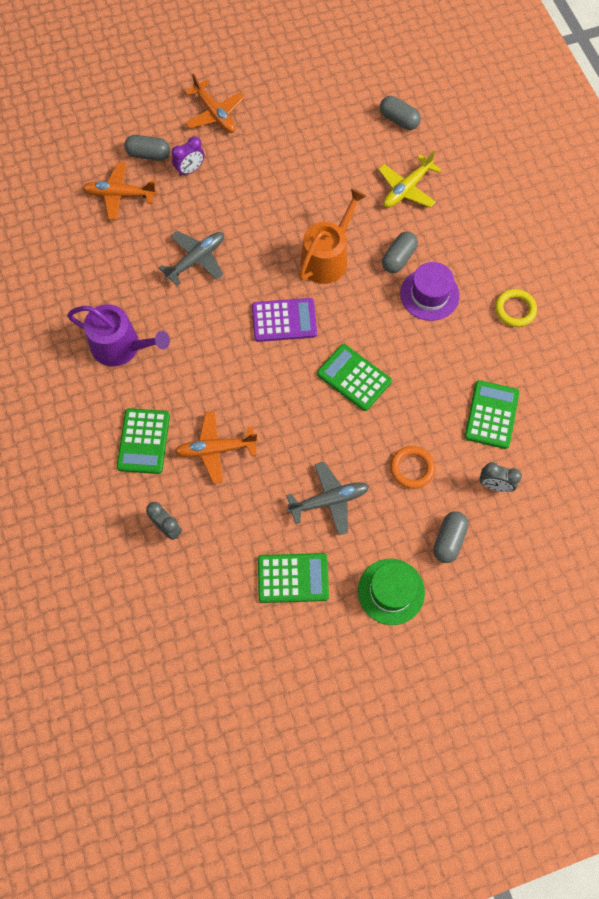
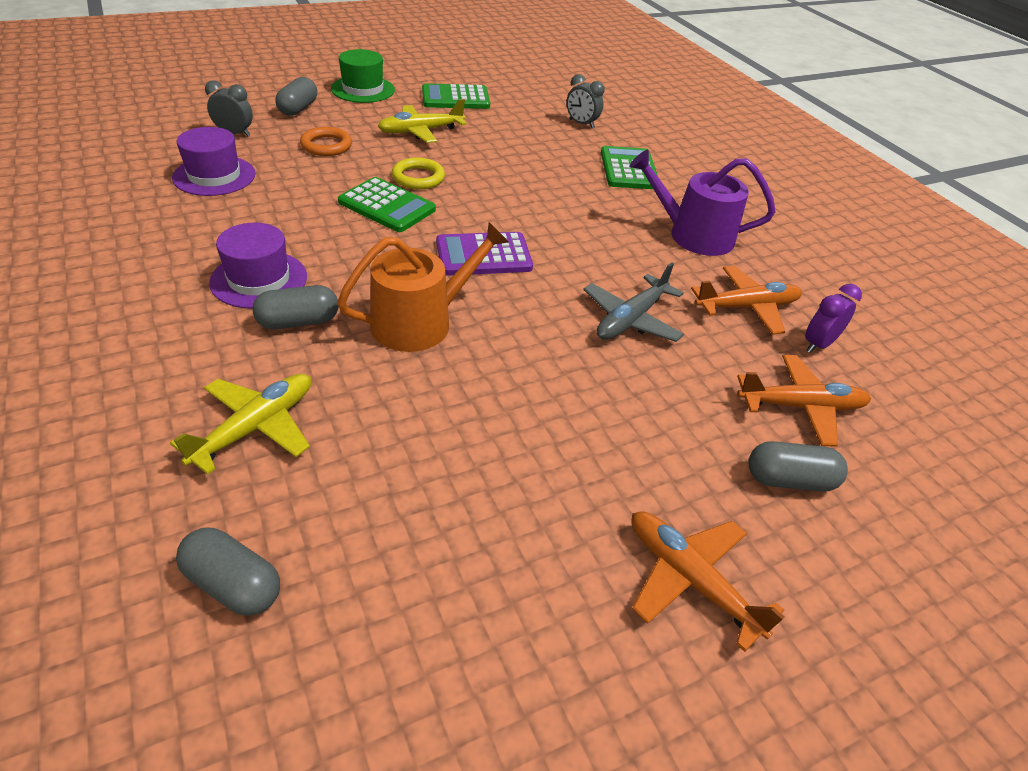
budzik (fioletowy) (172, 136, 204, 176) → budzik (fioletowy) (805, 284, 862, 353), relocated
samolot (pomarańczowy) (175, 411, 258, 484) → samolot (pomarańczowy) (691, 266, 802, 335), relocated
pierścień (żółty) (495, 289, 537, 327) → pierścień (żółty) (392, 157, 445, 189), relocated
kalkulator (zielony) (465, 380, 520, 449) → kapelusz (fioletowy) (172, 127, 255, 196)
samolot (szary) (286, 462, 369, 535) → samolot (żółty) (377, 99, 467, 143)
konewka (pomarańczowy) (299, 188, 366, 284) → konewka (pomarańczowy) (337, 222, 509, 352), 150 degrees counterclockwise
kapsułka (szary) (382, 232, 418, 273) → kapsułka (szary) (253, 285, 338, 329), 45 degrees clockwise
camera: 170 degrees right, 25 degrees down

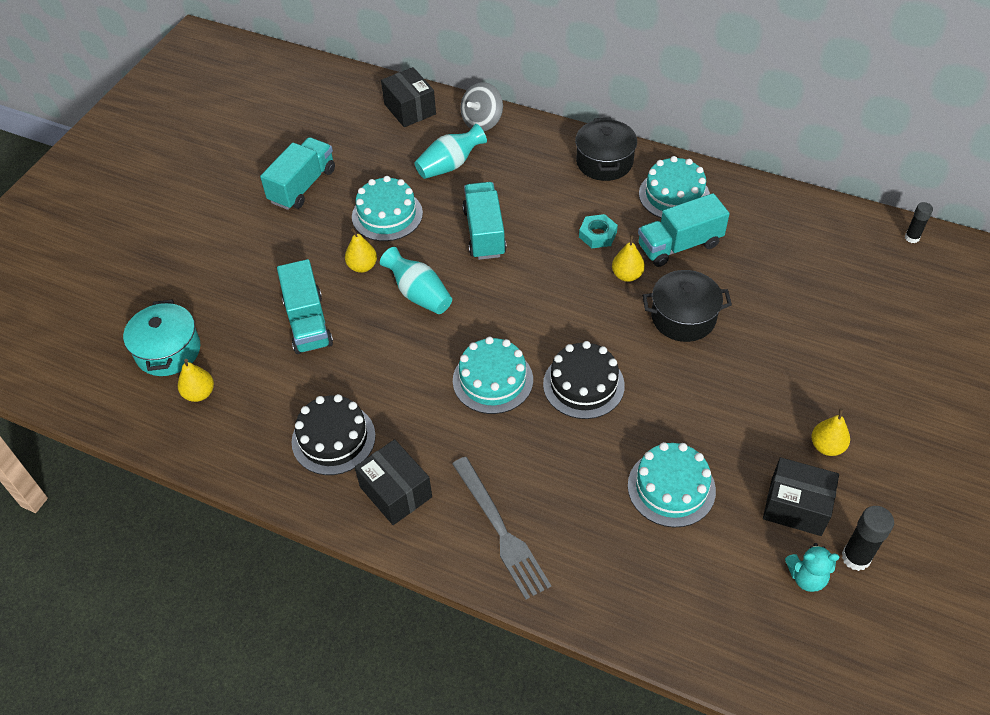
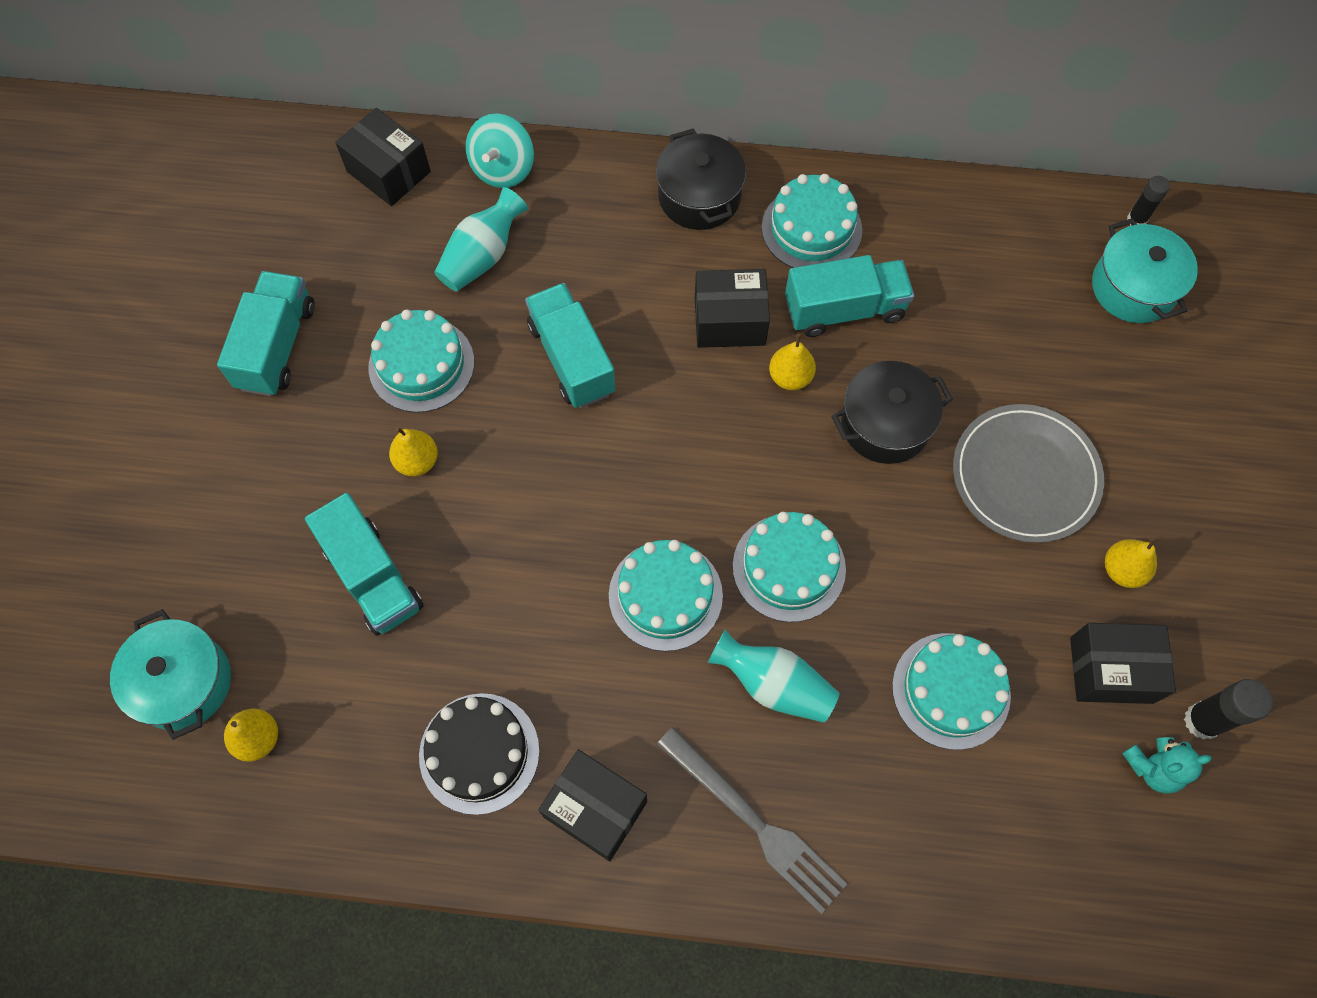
- → talerz (szary) (953, 404, 1104, 543)
- → garnek (turkusowy) (1092, 218, 1198, 323)
wazon (turkusowy) (380, 247, 452, 314) → wazon (turkusowy) (708, 630, 840, 723), relocated
nakrętka (turkusowy) (579, 214, 618, 248) → pudełko (czarny) (695, 269, 770, 348)
bączek (szary) (460, 82, 503, 131) → bączek (turkusowy) (466, 113, 534, 188)
tort (czarny) (543, 341, 625, 419) → tort (turkusowy) (733, 512, 846, 622)
ciężarówka (turkusowy) (638, 193, 730, 267) → ciężarówka (turkusowy) (785, 255, 914, 337), 150 degrees counterclockwise
camera: 20 degrees left, 15 degrees up

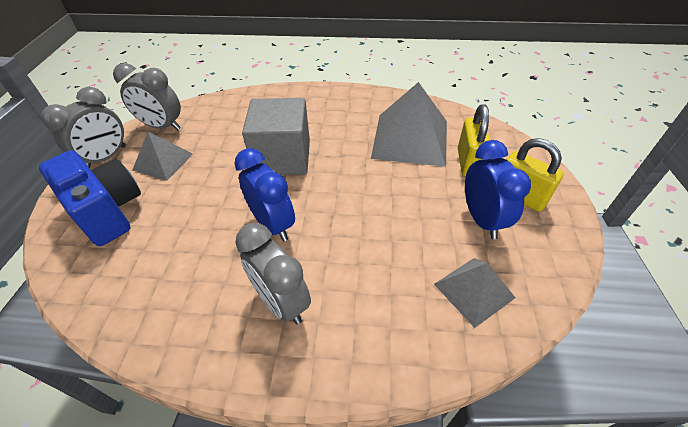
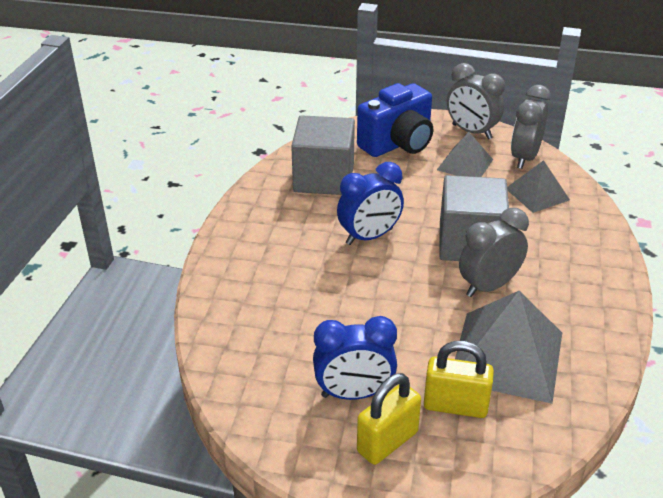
- → sześcian (szary) (291, 115, 355, 195)
budzik (szary) (235, 223, 311, 325) → budzik (szary) (459, 208, 529, 297), relocated
piramida (szary) (434, 258, 516, 328) → piramida (szary) (507, 160, 570, 213), relocated
camera: 95 degrees right, 10 degrees down

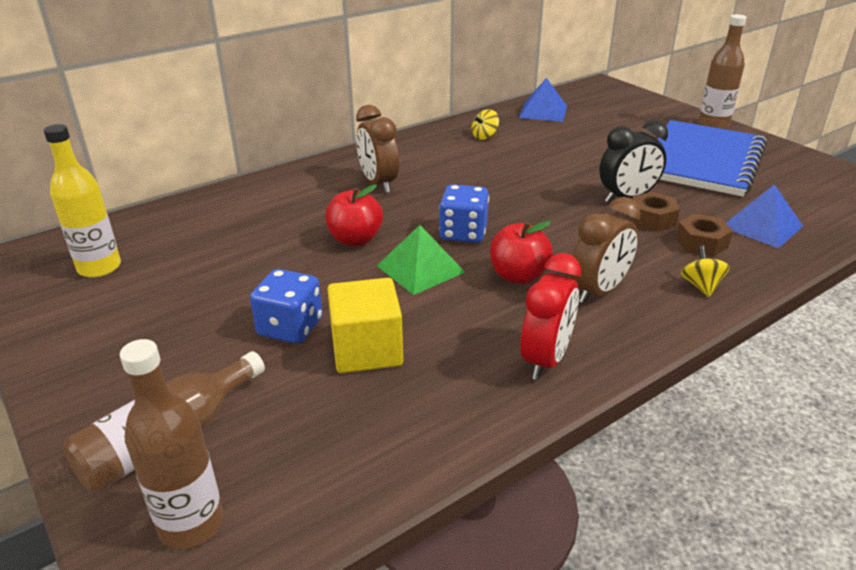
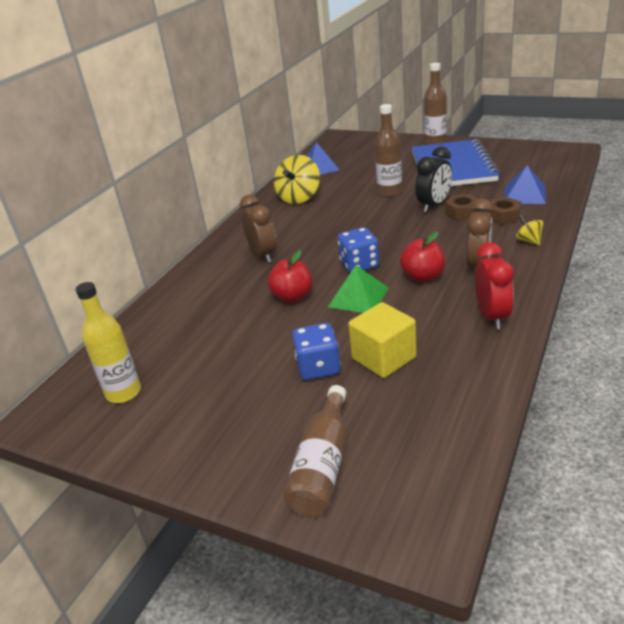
butelka (brązowy) (120, 339, 224, 549) → butelka (brązowy) (375, 104, 402, 197), relocated
budzik (brązowy) (356, 105, 399, 193) → budzik (brązowy) (240, 194, 276, 263), 150 degrees counterclockwise
bączek (żółty) (472, 109, 499, 140) → bączek (żółty) (274, 155, 320, 204), x1.97
camera: 25 degrees left, 0 degrees up

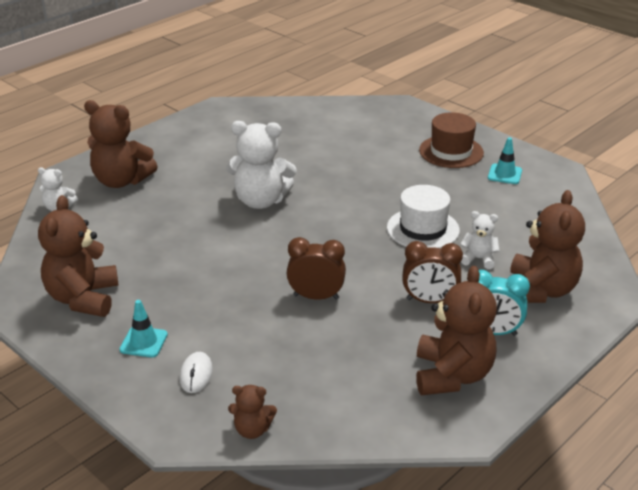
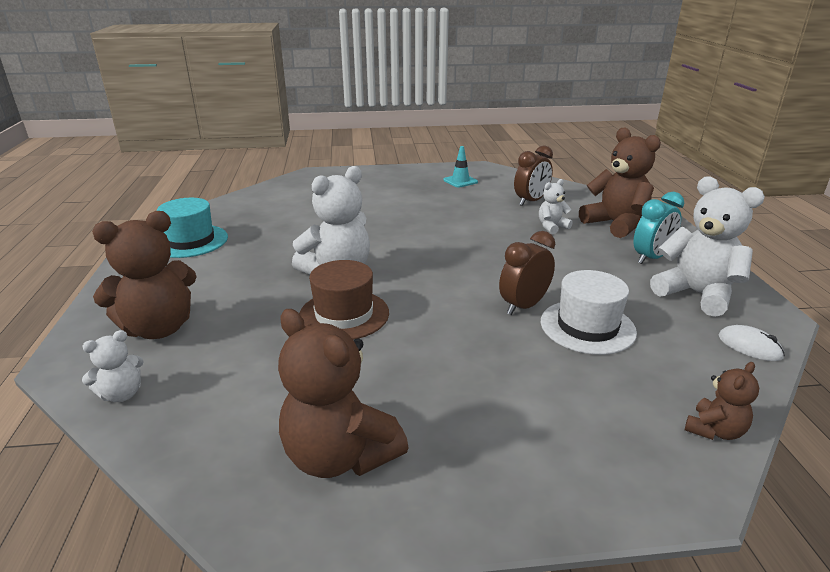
pachołek (turkusowy) (119, 300, 168, 358) → -
- → kapelusz (turkusowy) (157, 198, 228, 258)
myszka (biały) (180, 352, 213, 393) → myszka (biały) (718, 325, 785, 361), relocated
kapelusz (biały) (387, 185, 460, 248) → kapelusz (biały) (541, 270, 637, 355), relocated
budzik (brązowy) (402, 241, 463, 303) → budzik (brązowy) (514, 145, 553, 206), relocated
kapelusz (brązowy) (419, 112, 484, 168) → kapelusz (brązowy) (299, 260, 389, 340), relocated
miś (brązowy) (416, 266, 497, 395) → miś (biały) (650, 176, 765, 317)
camera: 50 degrees left, 5 degrees down

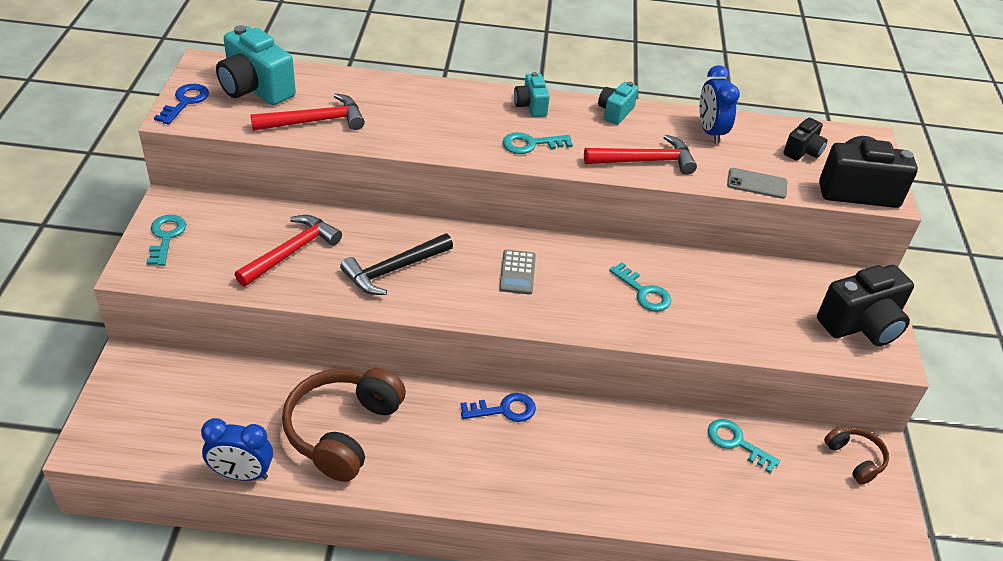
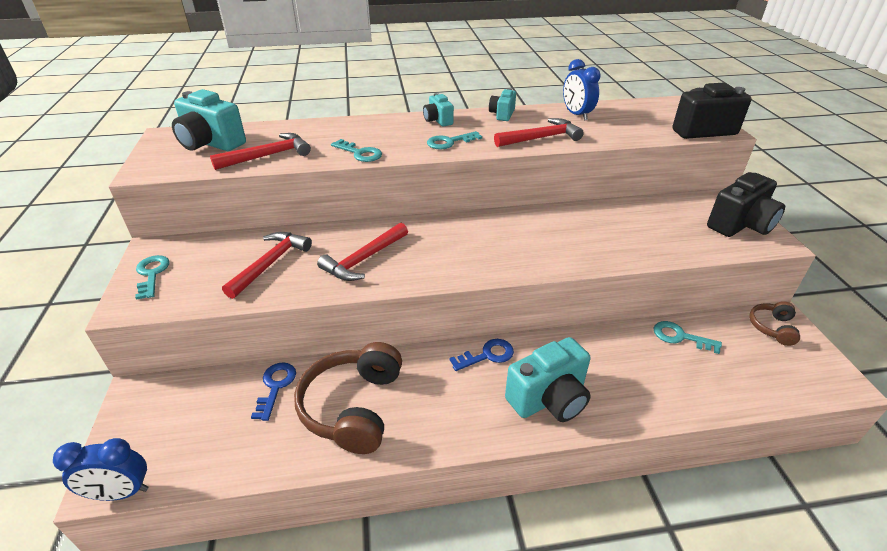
kalkulator (szary) (499, 250, 536, 295) → -
telefon (szary) (727, 168, 787, 199) → -
aparat fotograficzny (czarny) (783, 118, 827, 161) → -
- → aparat fotograficzny (turkusowy) (505, 337, 591, 422)
klucz (niebieski) (154, 84, 209, 124) → klucz (niebieski) (251, 362, 296, 421), relocated
budzik (niebieski) (201, 418, 273, 481) → budzik (niebieski) (53, 438, 148, 501), relocated
klucz (turkusowy) (609, 262, 671, 311) → klucz (turkusowy) (331, 139, 382, 162), relocated
młotek (czarny) (340, 234, 453, 295) → młotek (czerwony) (317, 223, 408, 281)
słuchawki (brązowy) (824, 427, 889, 485) → słuchawki (brązowy) (749, 301, 800, 346), 120 degrees counterclockwise
camera: 10 degrees left, 5 degrees down

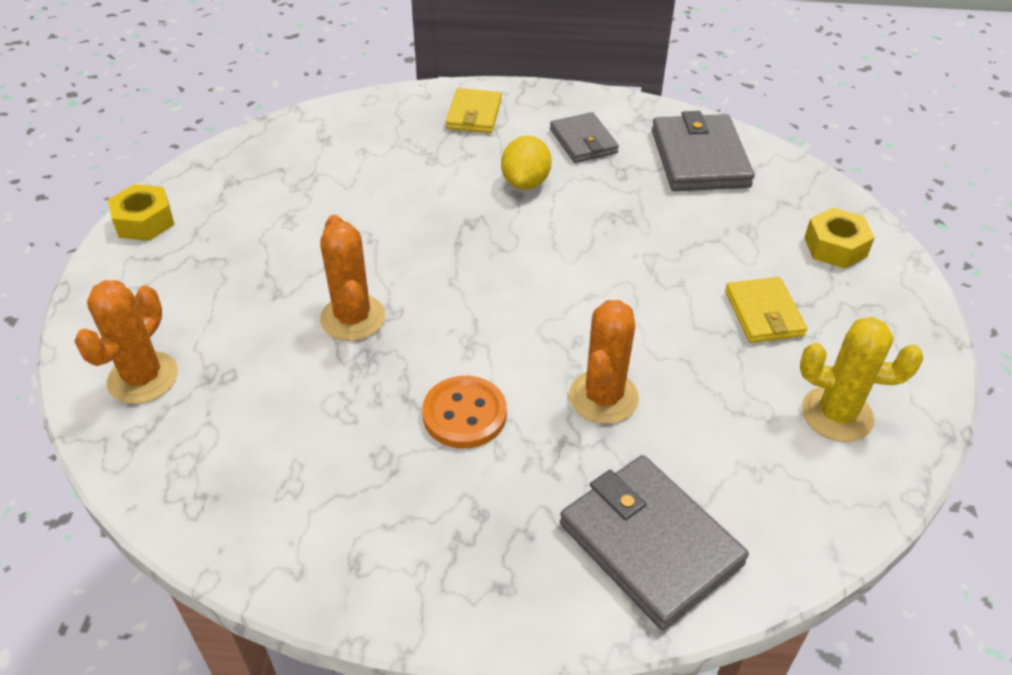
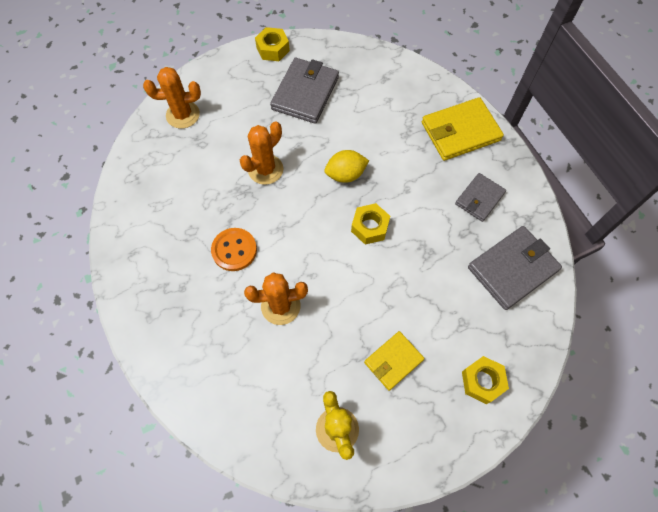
- → nakrętka (żółty) (351, 203, 390, 245)
cytryna (żółty) (501, 136, 551, 190) → cytryna (żółty) (324, 150, 369, 183), relocated
portfel (szary) (560, 455, 749, 630) → portfel (szary) (270, 58, 339, 124), relocated
portfel (żółty) (446, 88, 502, 133) → portfel (żółty) (422, 97, 504, 161), x1.63
camera: 60 degrees right, 20 degrees up

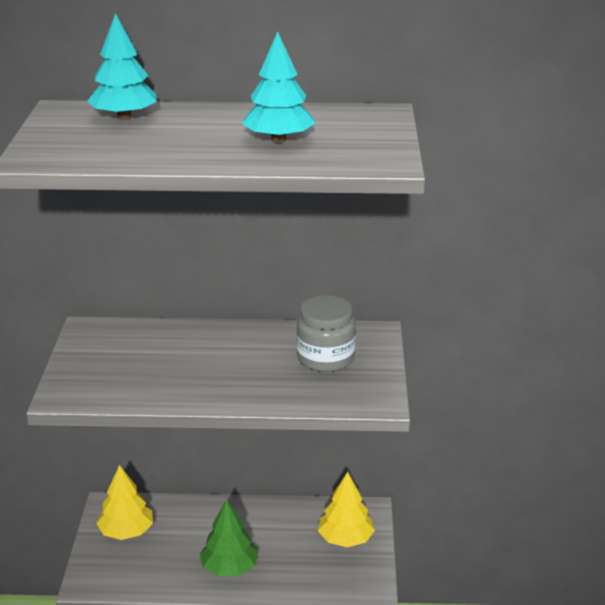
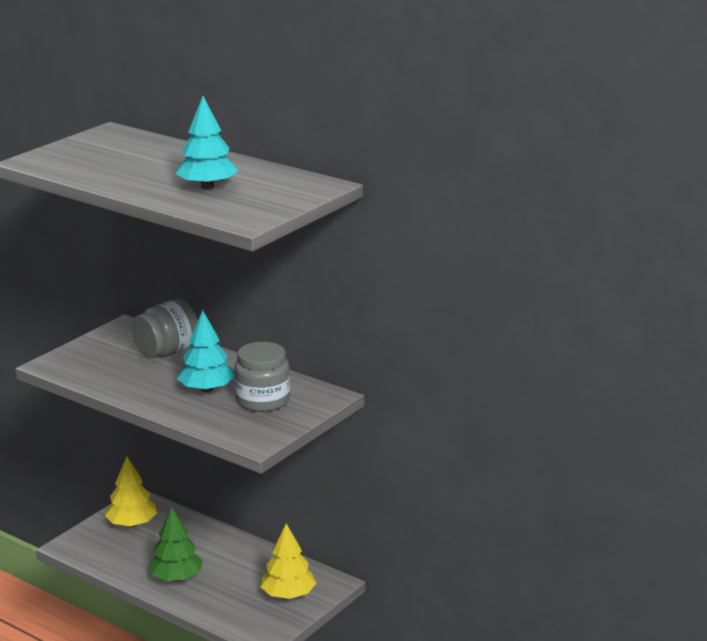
- → słoik (szary) (132, 299, 198, 359)
drzewko (turkusowy) (88, 13, 157, 120) → drzewko (turkusowy) (177, 310, 235, 393), relocated
camera: 35 degrees right, 5 degrees down

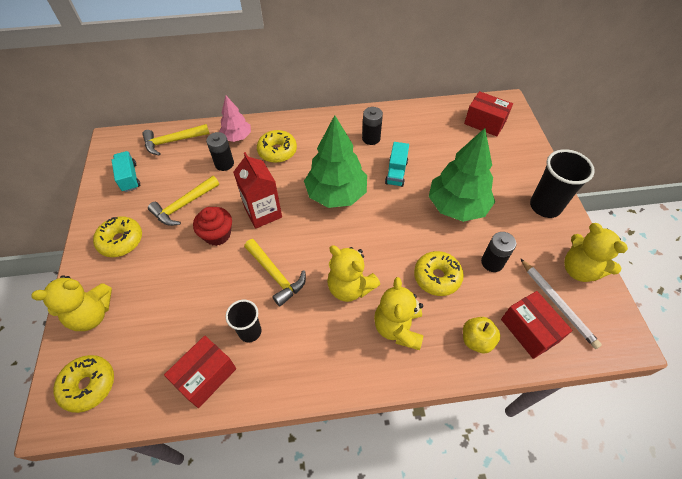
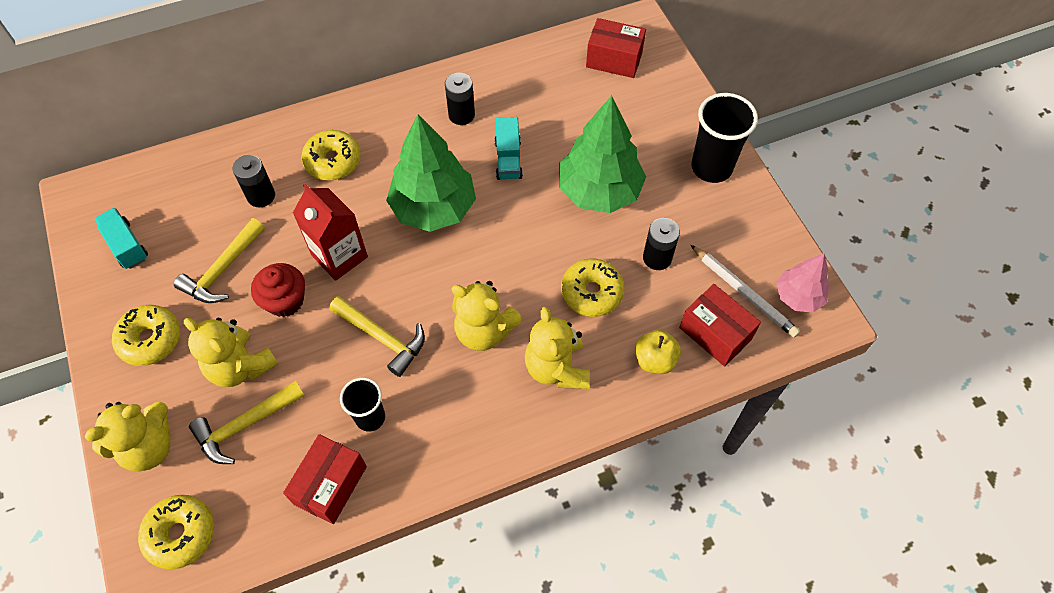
młotek (żółty) (142, 124, 210, 156) → młotek (żółty) (189, 381, 305, 464), relocated
drzewko (różowy) (219, 96, 251, 142) → drzewko (różowy) (776, 253, 829, 313), relocated
miś (żółty) (564, 223, 628, 282) → miś (żółty) (184, 318, 278, 387), relocated
camera: 15 degrees left, 5 degrees up

